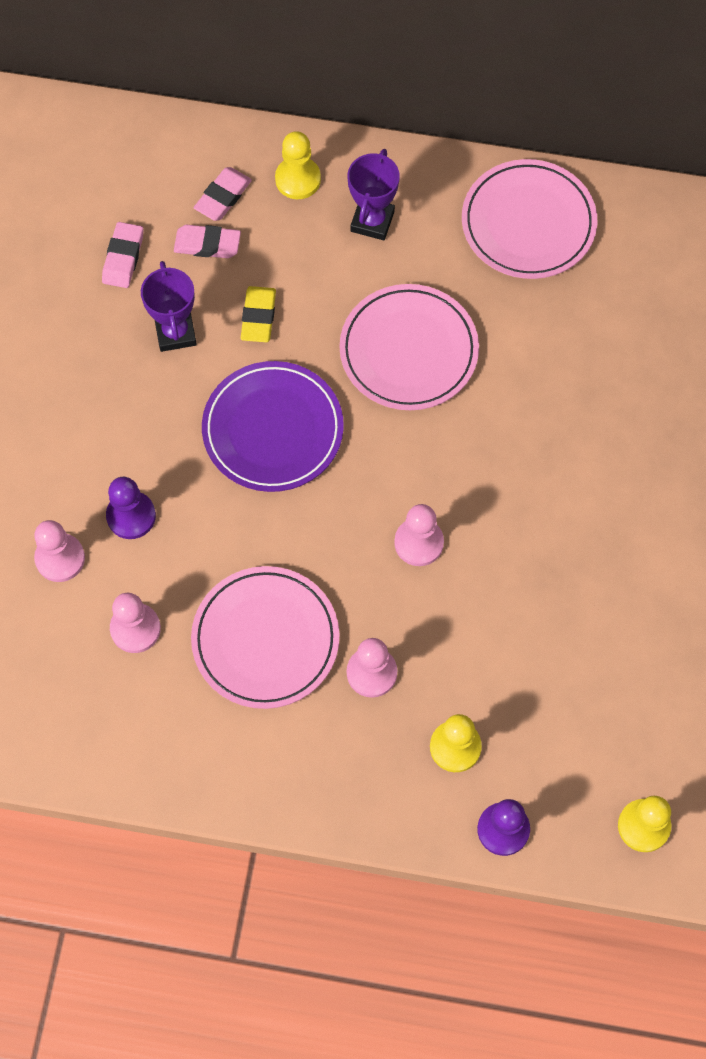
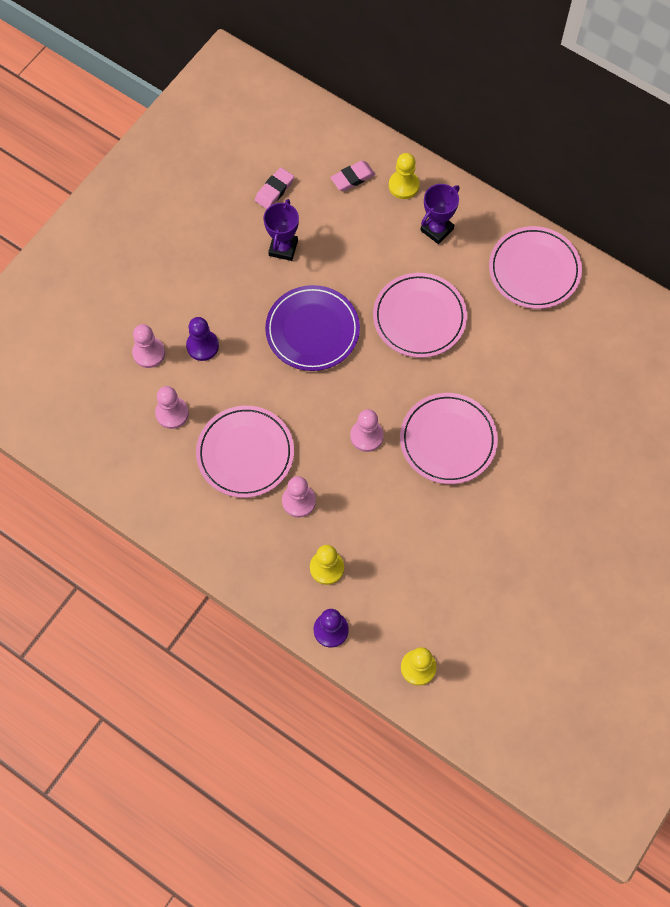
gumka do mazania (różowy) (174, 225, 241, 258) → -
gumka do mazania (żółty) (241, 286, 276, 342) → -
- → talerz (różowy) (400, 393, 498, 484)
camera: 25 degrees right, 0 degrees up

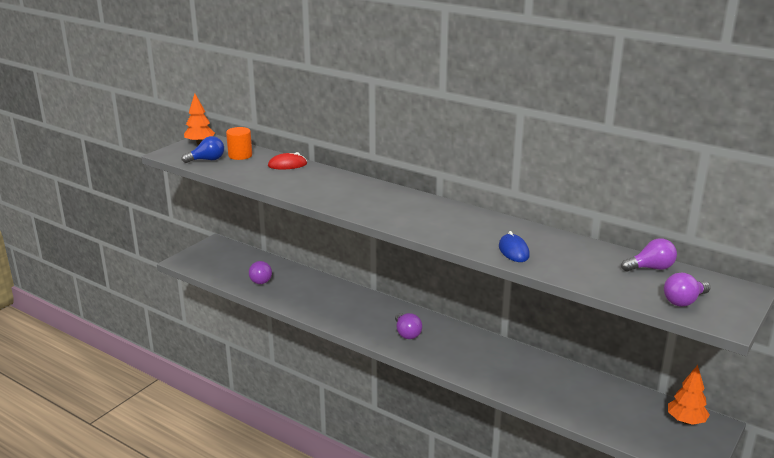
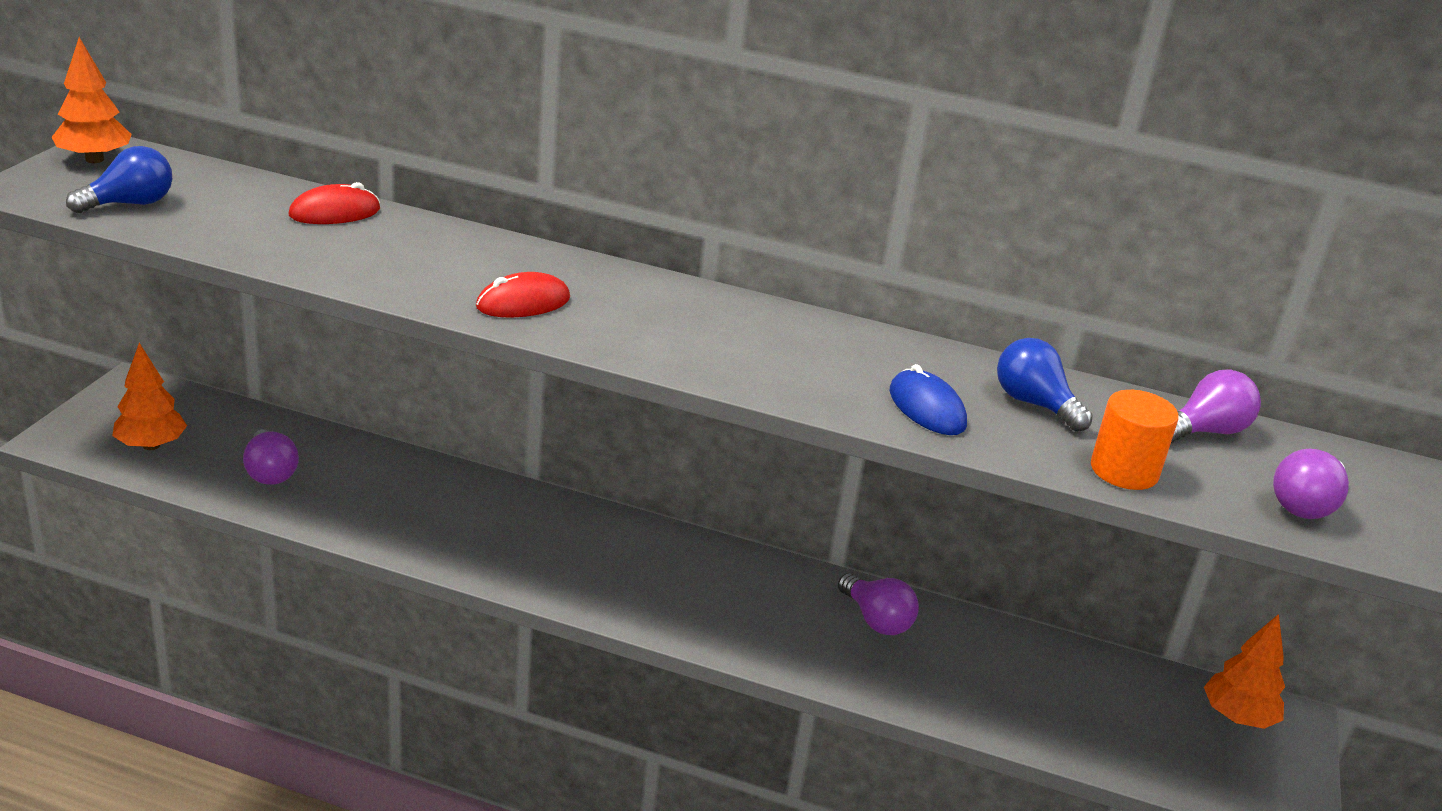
- → drzewko (pomarańczowy) (112, 343, 187, 450)
- → myszka (czerwony) (476, 272, 570, 318)
- → żarówka (niebieski) (997, 338, 1093, 432)
walec (pomarańczowy) (226, 127, 252, 160) → walec (pomarańczowy) (1091, 390, 1179, 490), relocated
żarówka (fioletowy) (395, 313, 422, 339) → żarówka (fioletowy) (838, 573, 919, 635), relocated
camera: 20 degrees left, 5 degrees up

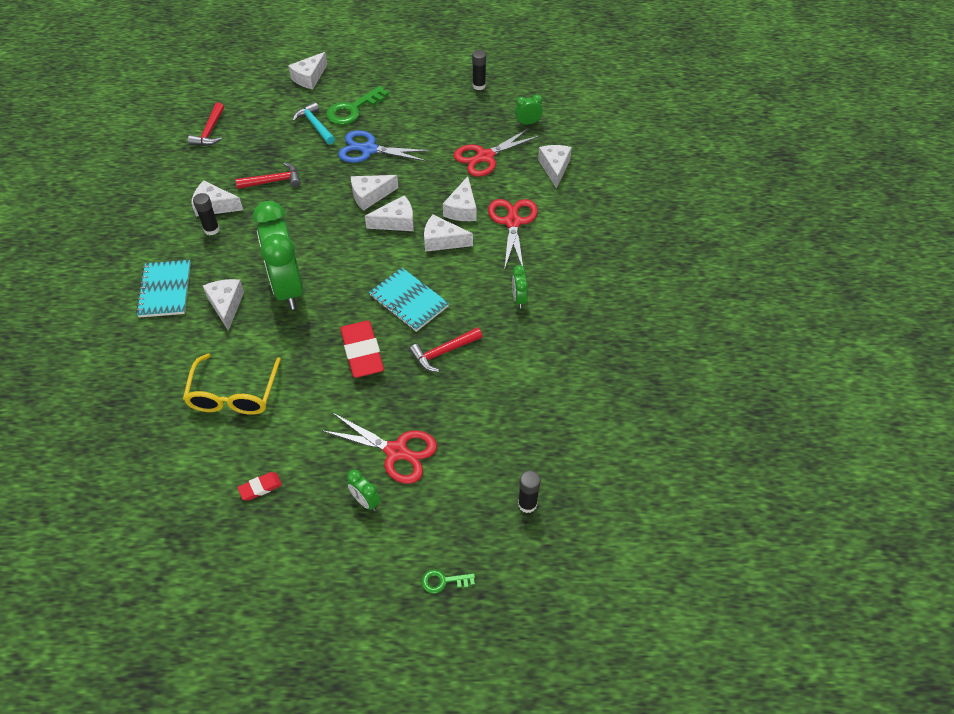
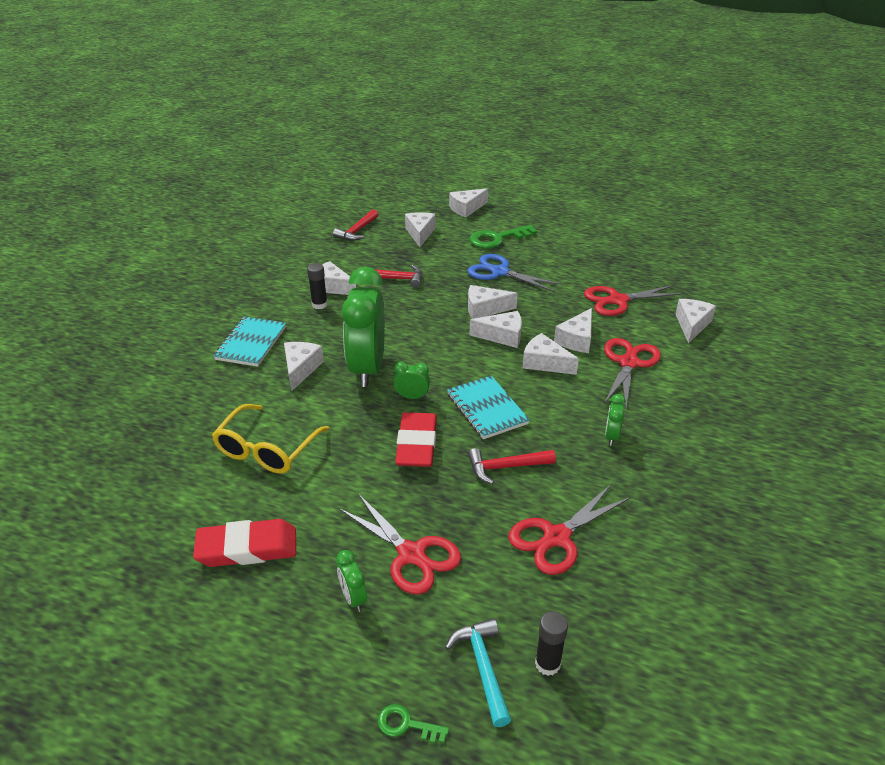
klej w sztyfcie (czarny) (472, 50, 486, 90) → -
- → ser (biały) (405, 212, 436, 247)
- → nożyczki (czerwony) (508, 485, 631, 575)
młotek (turkusowy) (292, 102, 335, 145) → młotek (turkusowy) (445, 618, 511, 727), relocated
budzik (zielony) (515, 94, 543, 125) → budzik (zielony) (394, 362, 430, 399), relocated
gumka do mazania (czerwony) (237, 472, 282, 501) → gumka do mazania (czerwony) (193, 519, 296, 567), x2.02
camera: 20 degrees right, 15 degrees down

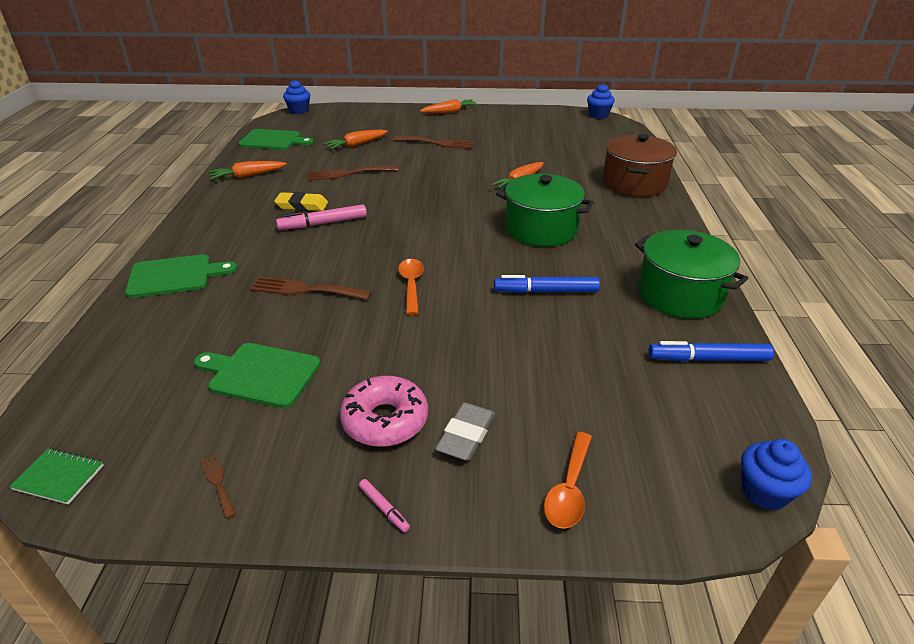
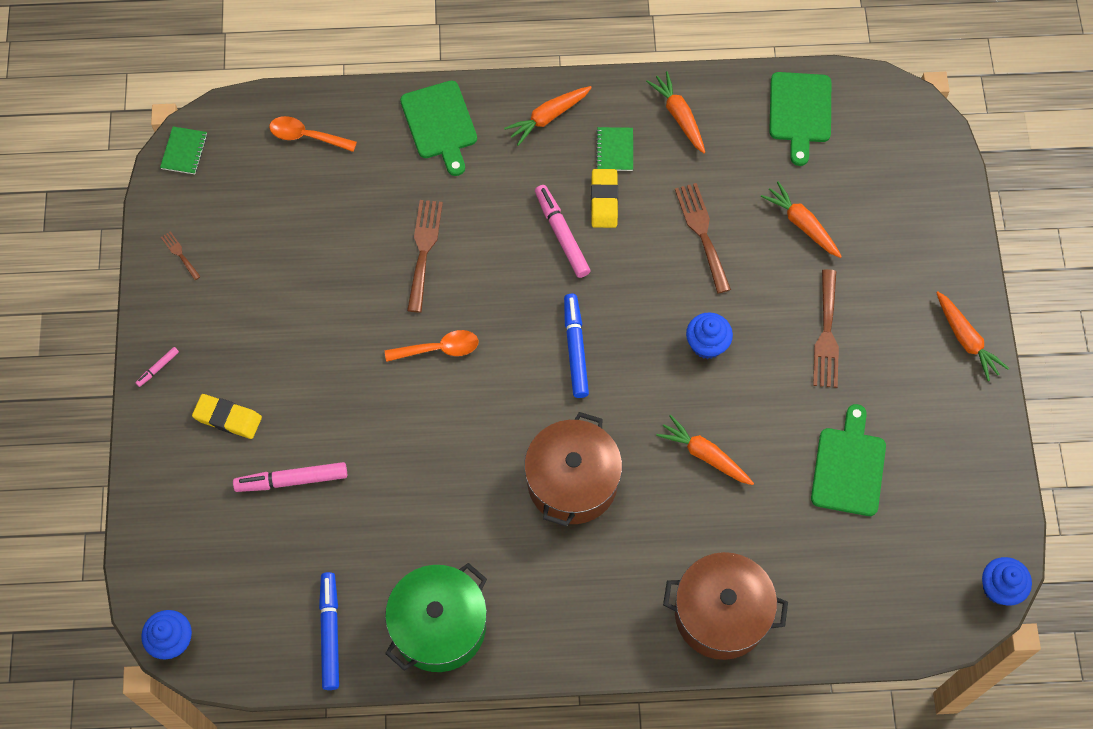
donut (różowy) (340, 376, 428, 447) → -
- → flamaster (różowy) (233, 462, 347, 492)
- → marchewka (pomarańczowy) (504, 86, 592, 146)
- → zeszyt (zielony) (596, 127, 633, 171)
deska do krojenia (zielony) (194, 343, 320, 408) → deska do krojenia (zielony) (811, 404, 886, 516), relocated
muffinka (niebieski) (283, 80, 310, 114) → muffinka (niebieski) (686, 312, 733, 359), relocated
flamaster (niebieski) (494, 275, 600, 293) → flamaster (niebieski) (564, 294, 589, 398), relocated
łyżka (pomarańczowy) (544, 432, 592, 529) → łyżka (pomarańczowy) (269, 116, 357, 152), relocated
gumka do mazania (szary) (435, 402, 495, 461) → gumka do mazania (żółty) (192, 394, 262, 439)
garnek (zielony) (496, 174, 594, 247) → garnek (brązowy) (524, 412, 622, 527)
widelec (brązowy) (201, 454, 236, 519) → widelec (brązowy) (161, 231, 201, 280), 90 degrees counterclockwise
camera: 85 degrees right, 30 degrees up

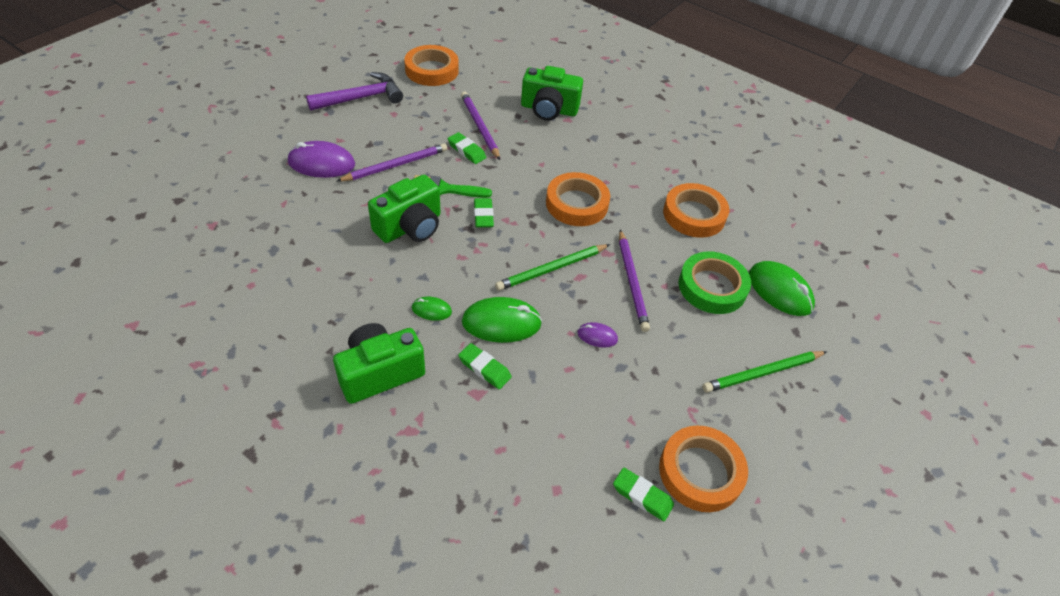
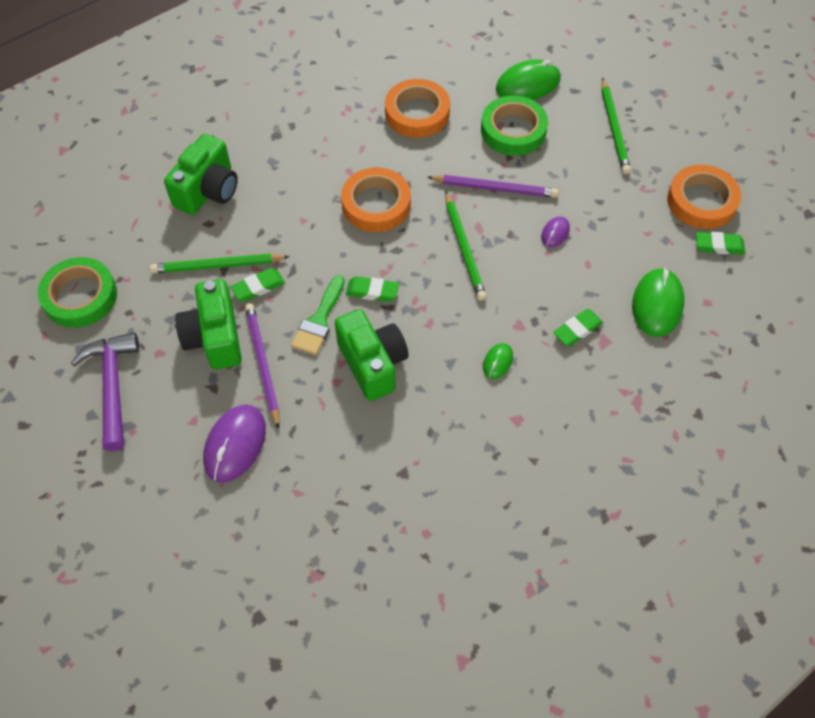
aparat fotograficzny (zielony) (333, 323, 425, 404) → aparat fotograficzny (zielony) (175, 279, 242, 369), relocated
myszka (zielony) (462, 297, 542, 343) → myszka (zielony) (632, 268, 685, 337), relocated
taśma klejąca (pomarańczowy) (404, 45, 459, 86) → taśma klejąca (zielony) (38, 257, 117, 328)
ołówek (fioletowy) (461, 91, 500, 160) → ołówek (zielony) (150, 253, 290, 273)
gumka do mazania (zielony) (613, 468, 674, 521) → gumka do mazania (zielony) (696, 232, 745, 255), 45 degrees clockwise
camera: 70 degrees left, 10 degrees up

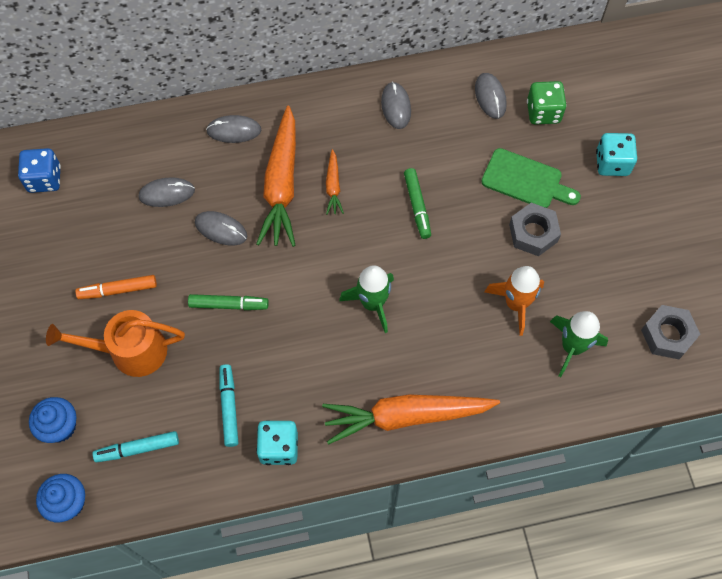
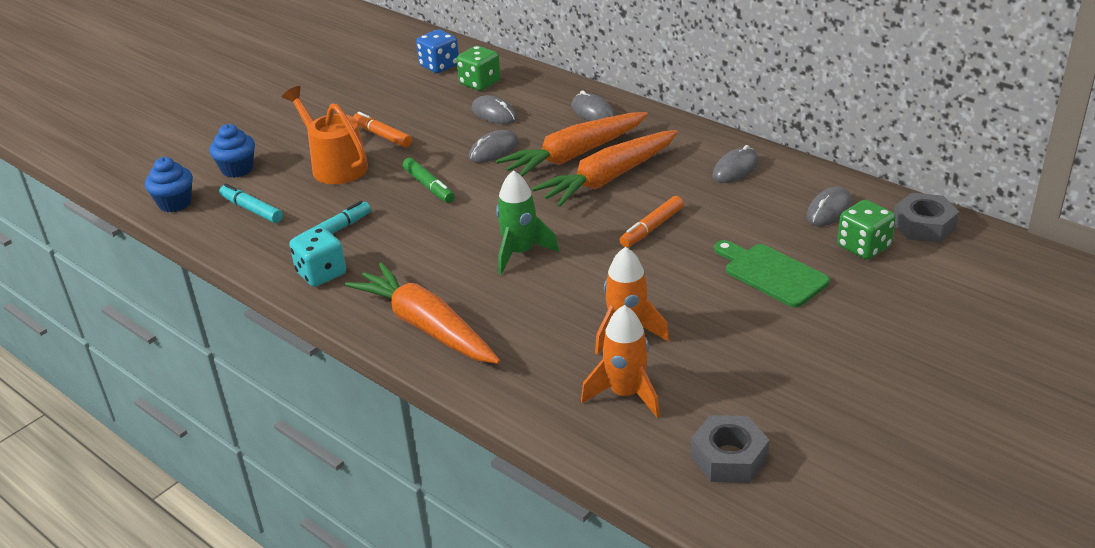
kostka do gry (turkusowy) (596, 133, 637, 176) → -
- → kostka do gry (zielony) (456, 46, 501, 91)
nakrętka (szary) (509, 203, 561, 256) → nakrętka (szary) (894, 193, 959, 243), relocated
flamaster (zielony) (404, 168, 431, 239) → flamaster (pomarańczowy) (619, 196, 684, 247)
rakieta (zielony) (550, 311, 608, 377) → rakieta (pomarańczowy) (581, 305, 660, 418)
myszka (szary) (195, 211, 247, 246) → myszka (szary) (469, 130, 519, 163), 60 degrees clockwise
deska do krojenia (zielony) (481, 148, 581, 208) → deska do krojenia (zielony) (714, 240, 830, 307), 150 degrees clockwise
marchewka (pomarańczowy) (326, 149, 344, 215) → marchewka (pomarańczowy) (532, 130, 678, 207), x2.16
camera: 55 degrees right, 30 degrees down

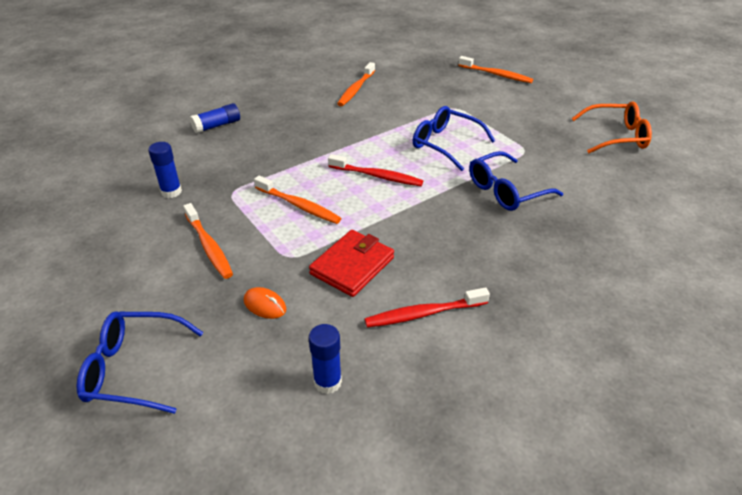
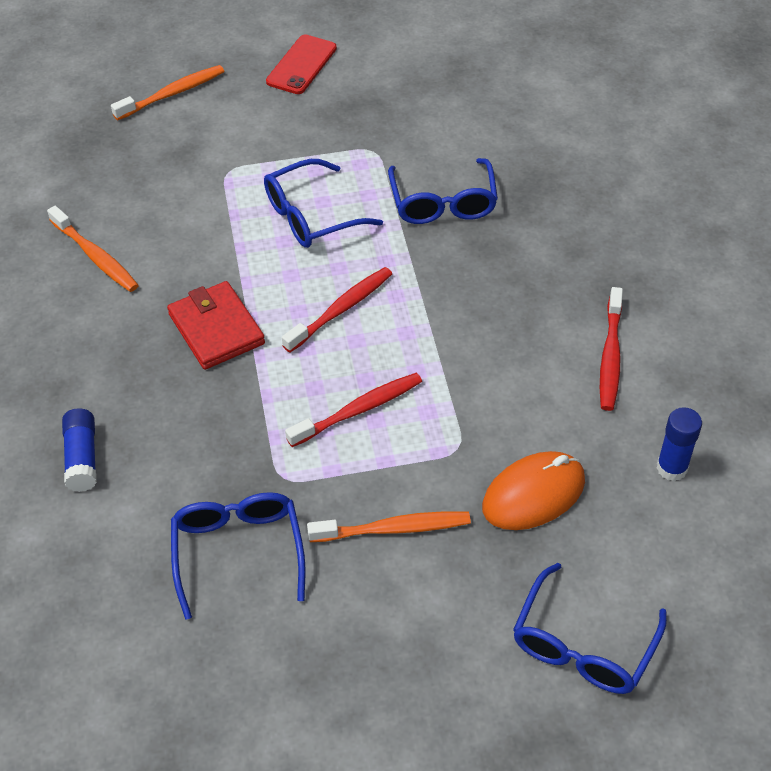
okulary (pomarańczowy) (571, 102, 652, 153) → -
- → telefon (czerwony) (266, 35, 337, 94)
portfel (czerwony) (309, 230, 394, 297) → portfel (czerwony) (167, 281, 265, 370), relocated
klej w sztyfcie (niebieski) (148, 142, 182, 198) → okulary (niebieski) (171, 492, 305, 619)
szczoteczka do zębów (pomarańczowy) (254, 175, 342, 224) → szczoteczka do zębów (czerwony) (285, 373, 422, 447)
myszka (pomarańczowy) (244, 287, 286, 319) → myszka (pomarańczowy) (482, 451, 585, 530), x1.85
camera: 65 degrees left, 10 degrees up

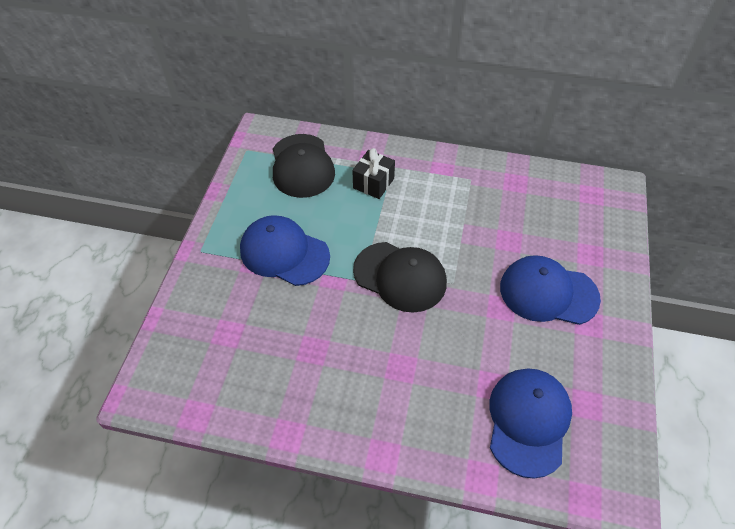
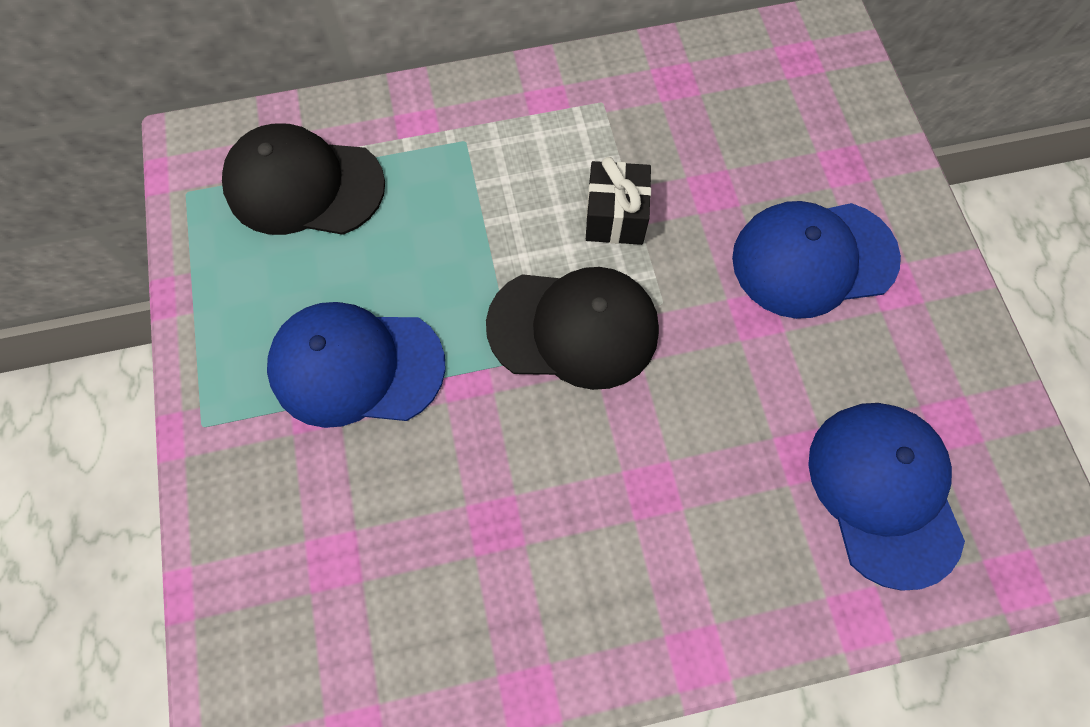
prezent (czarny) (352, 148, 395, 199) → prezent (czarny) (586, 157, 651, 245), relocated
czapka (czarny) (273, 134, 335, 198) → czapka (czarny) (222, 123, 385, 235), 135 degrees clockwise
camera: 25 degrees left, 15 degrees up

